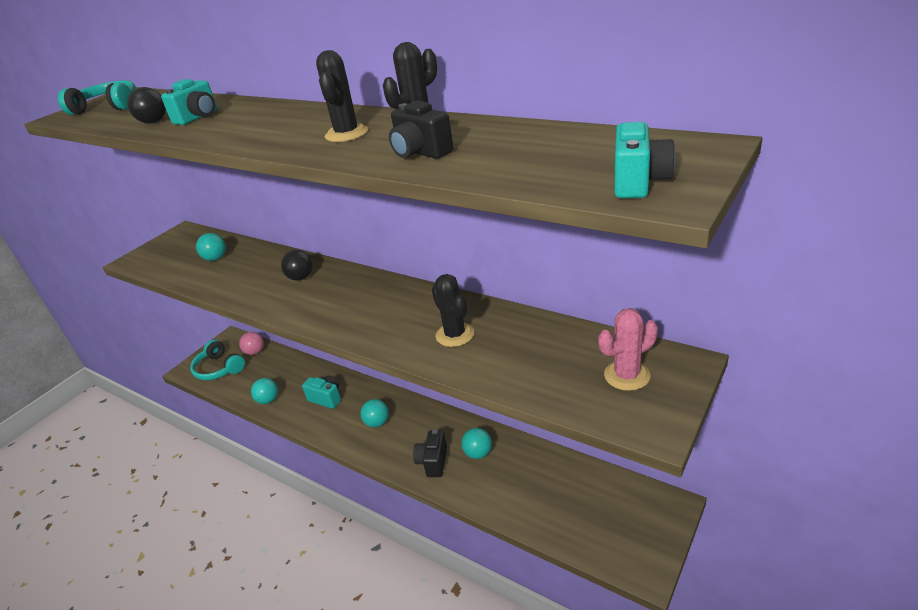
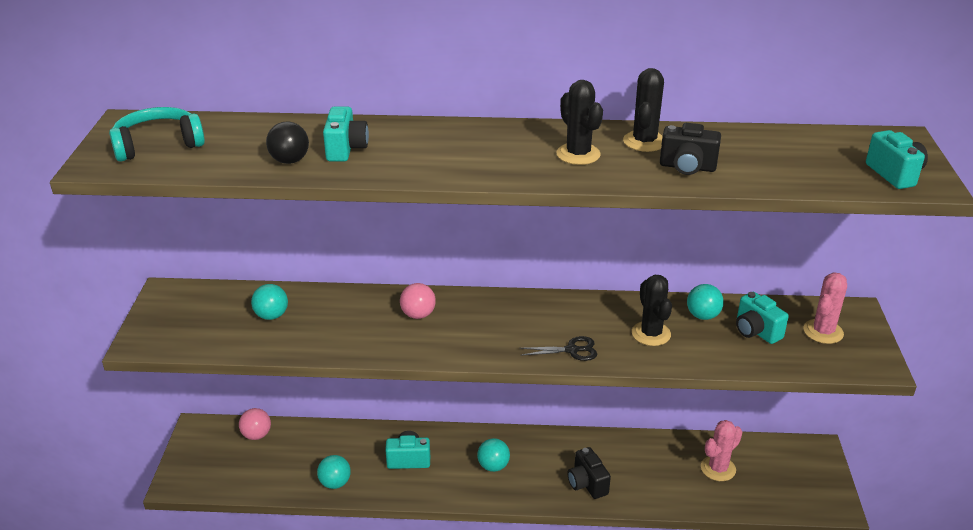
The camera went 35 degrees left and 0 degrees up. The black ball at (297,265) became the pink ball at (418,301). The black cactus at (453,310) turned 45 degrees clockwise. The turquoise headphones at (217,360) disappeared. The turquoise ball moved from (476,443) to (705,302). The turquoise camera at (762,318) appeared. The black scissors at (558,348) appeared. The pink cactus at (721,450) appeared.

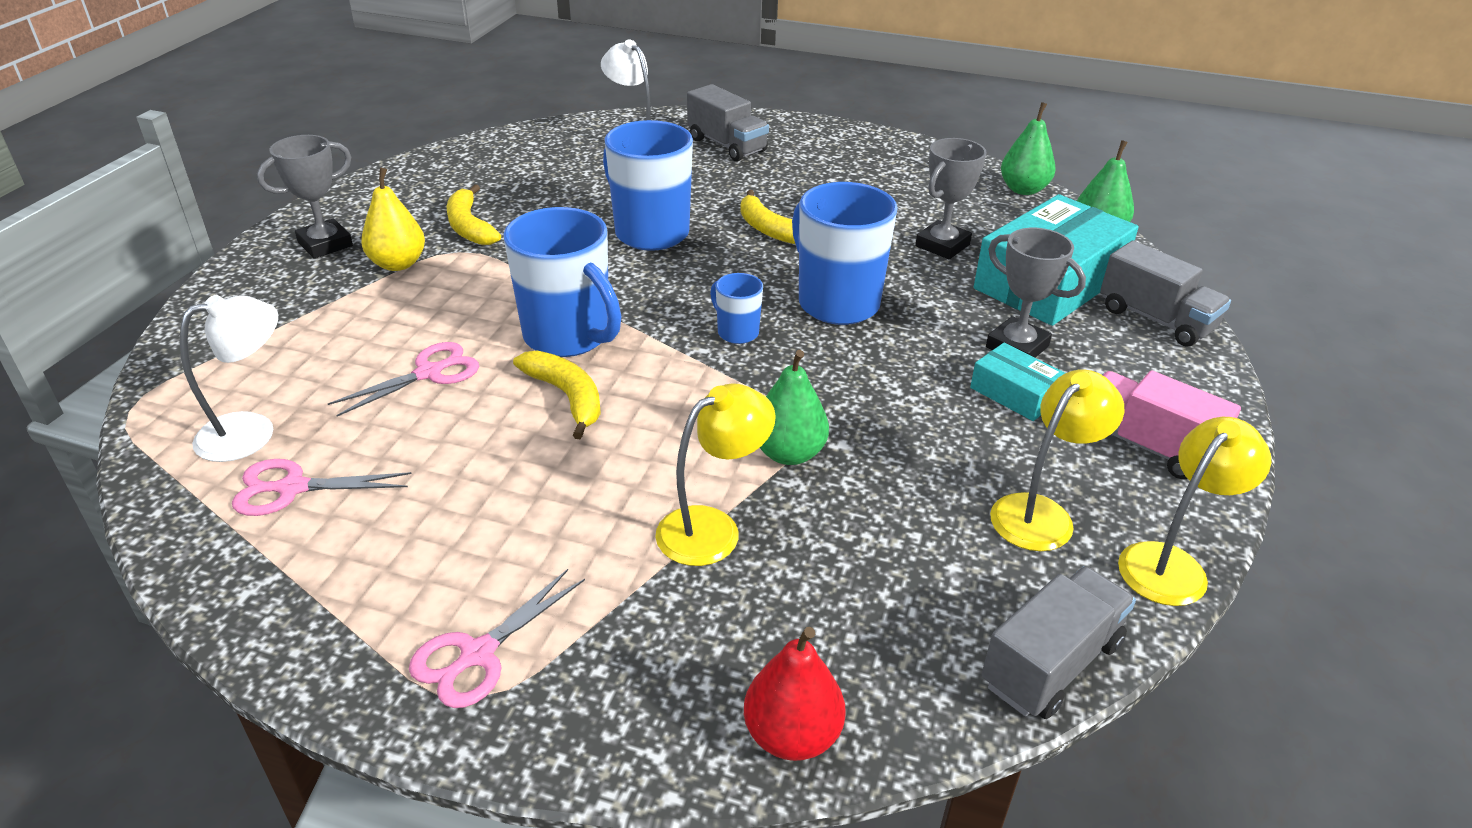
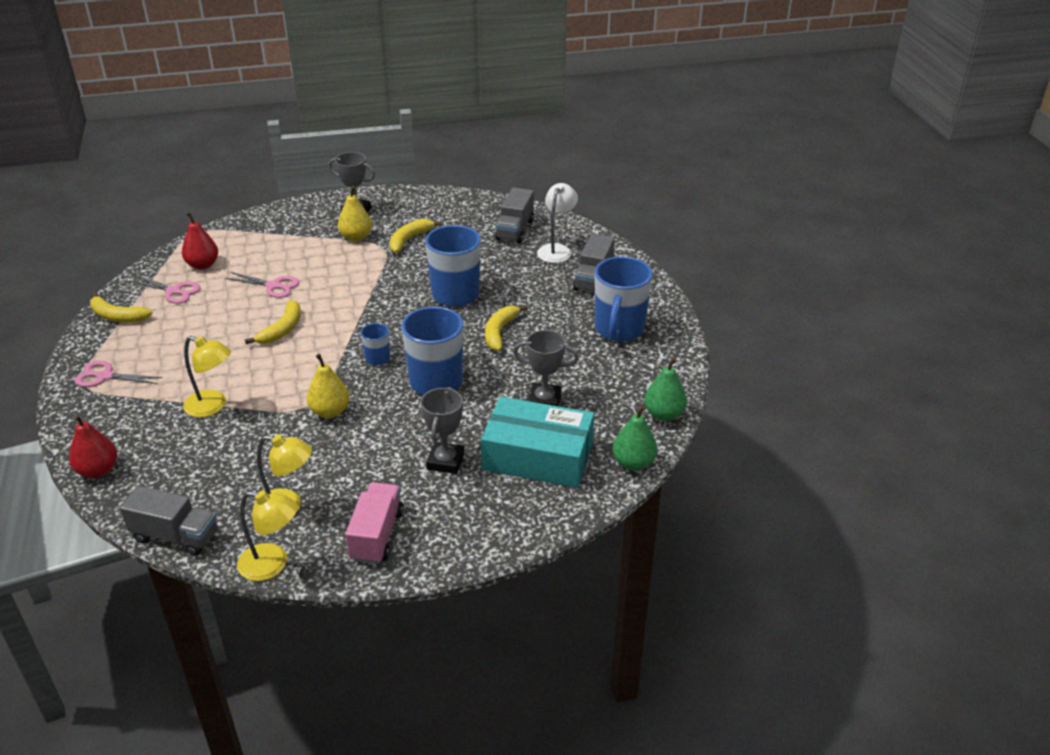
The camera went 60 degrees right and 0 degrees up. The blue mug moved from (562,282) to (624,299). The grey truck moved from (1165,293) to (514,215). The white lamp at (229,378) was replaced by the red pear at (200,241). The turquoise box at (1017,382) disappeared. The green pear at (794,407) disappeared. The pink scissors at (321,487) turned 150 degrees clockwise. The yellow banana at (121,307) appeared. The yellow pear at (328,386) appeared.

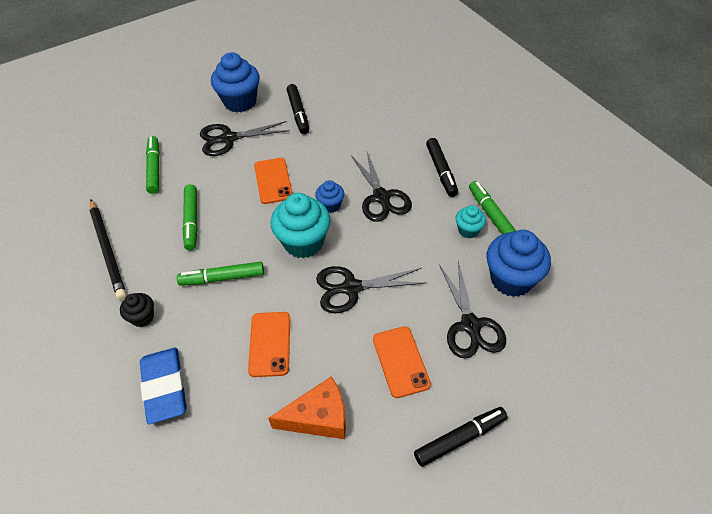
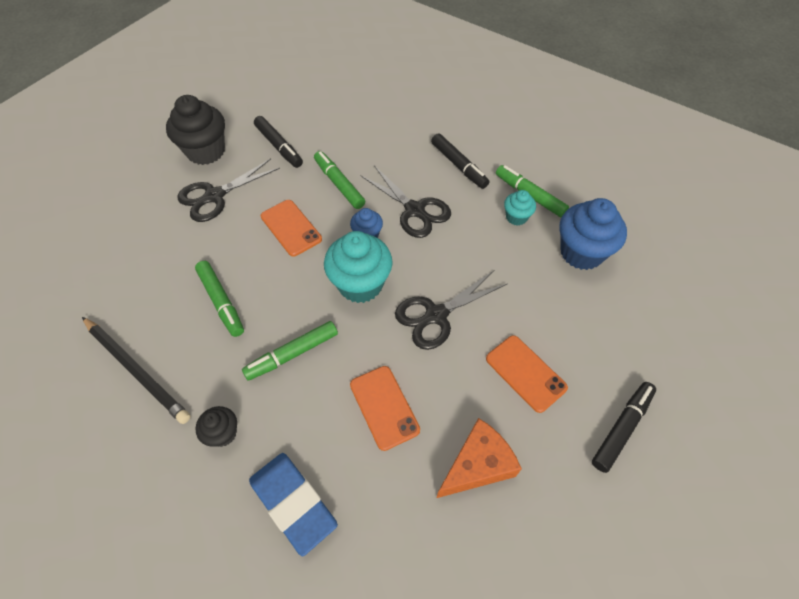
The camera went 25 degrees left and 5 degrees up. The blue cupcake at (235,82) became the black cupcake at (195,130). The green marker moved from (153,165) to (339,180). The black scissors at (472,309) disappeared.

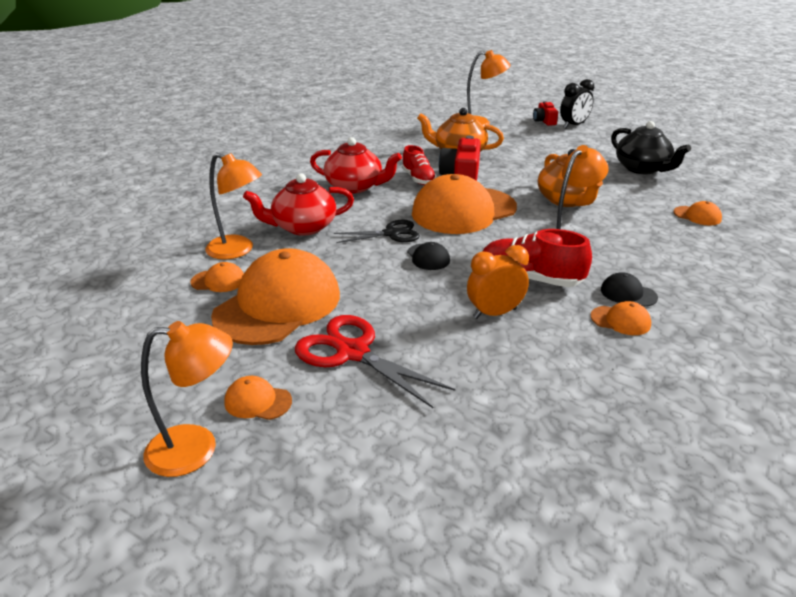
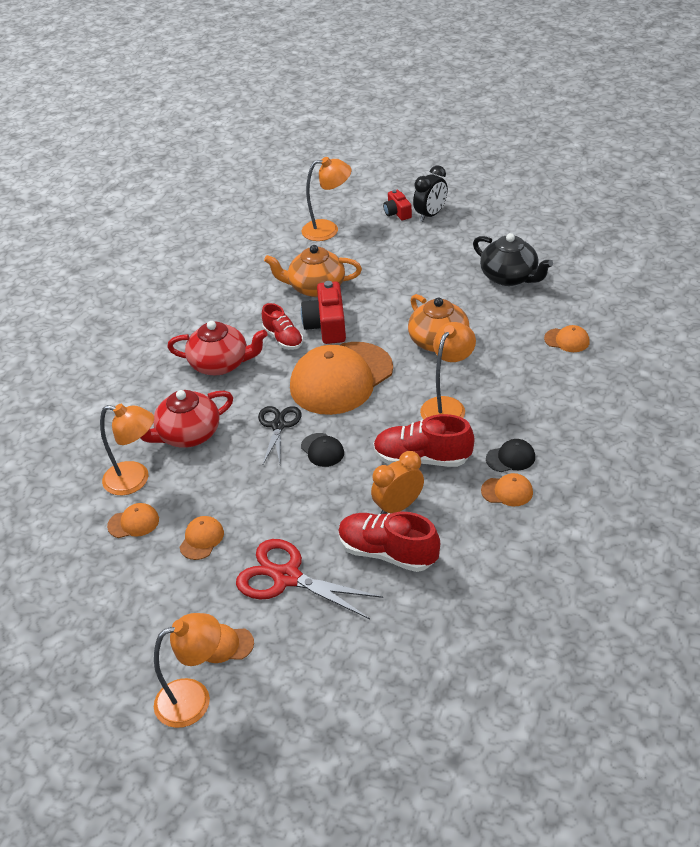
The camera went 10 degrees left and 10 degrees up. The black scissors at (377,231) turned 60 degrees counterclockwise. The orange cap at (275,296) changed to 0.41 times the size. The black cap at (629,289) turned 150 degrees clockwise. The red shoe at (389,542) appeared.

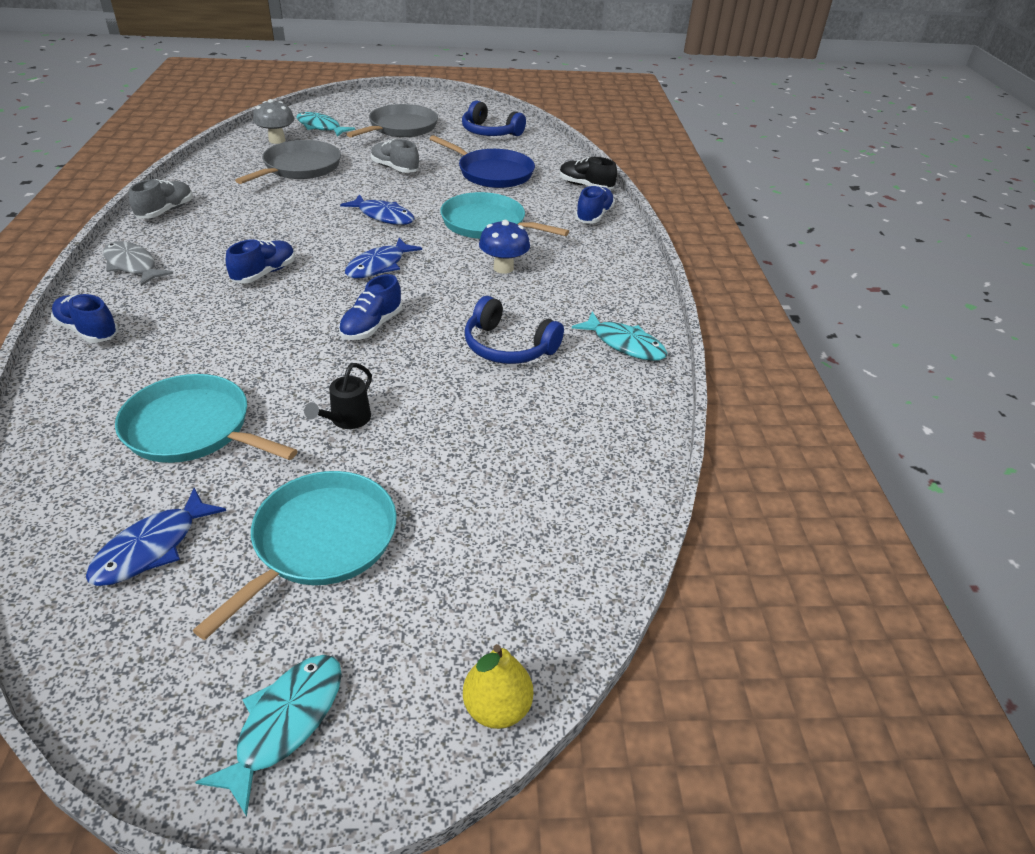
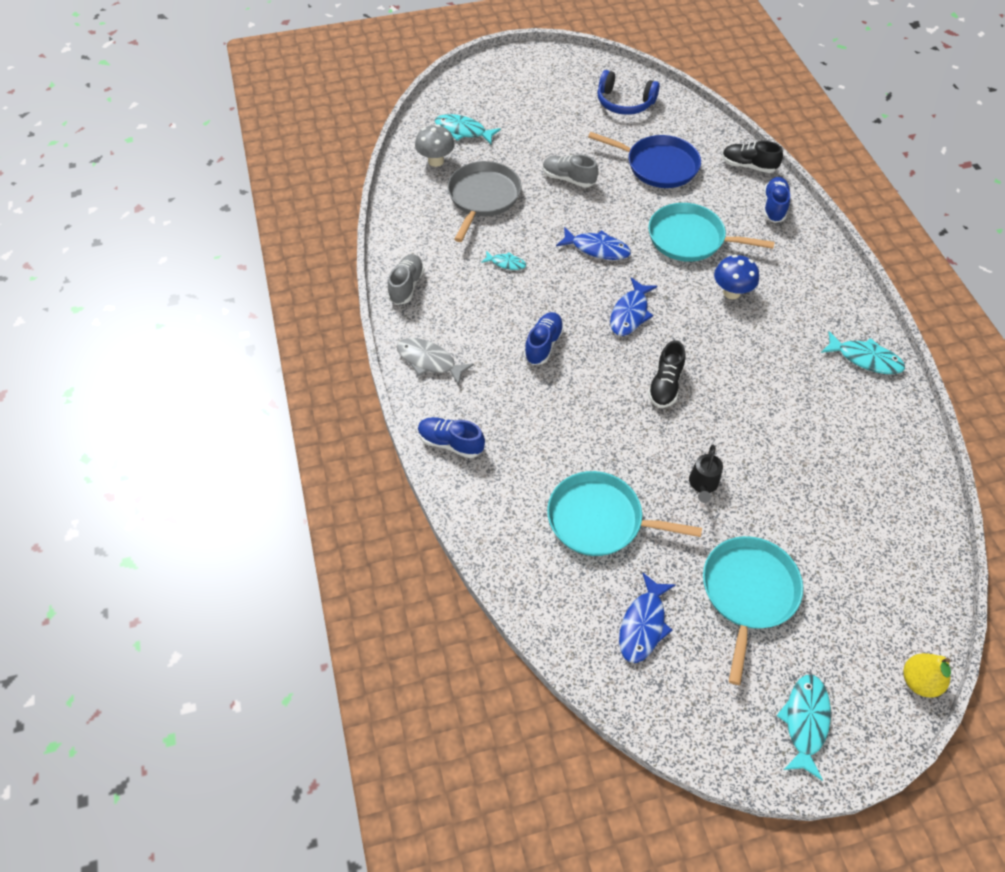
The camera went 10 degrees left and 15 degrees up. The grey pan at (392,120) disappeared. The blue shoe at (370,307) became the black shoe at (667,374). The blue headphones at (514,330) disappeared. The turquoise fish at (503,260) appeared.

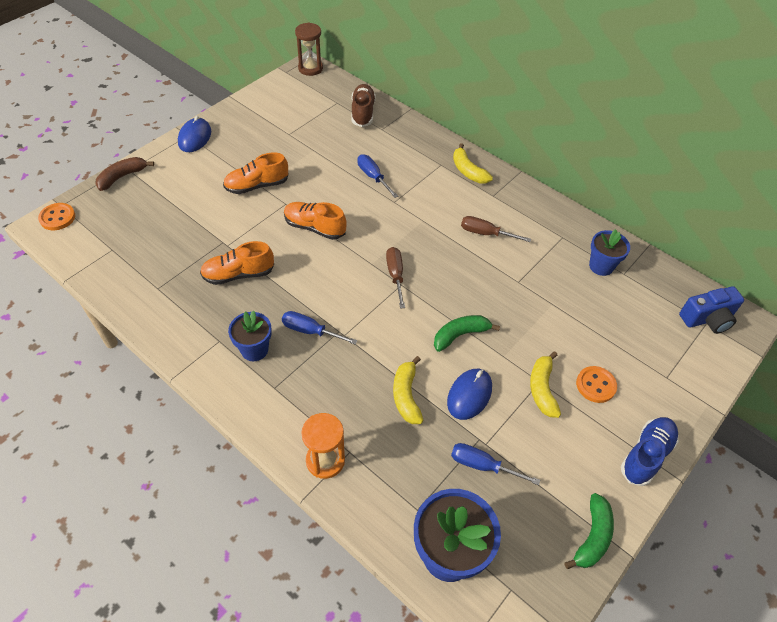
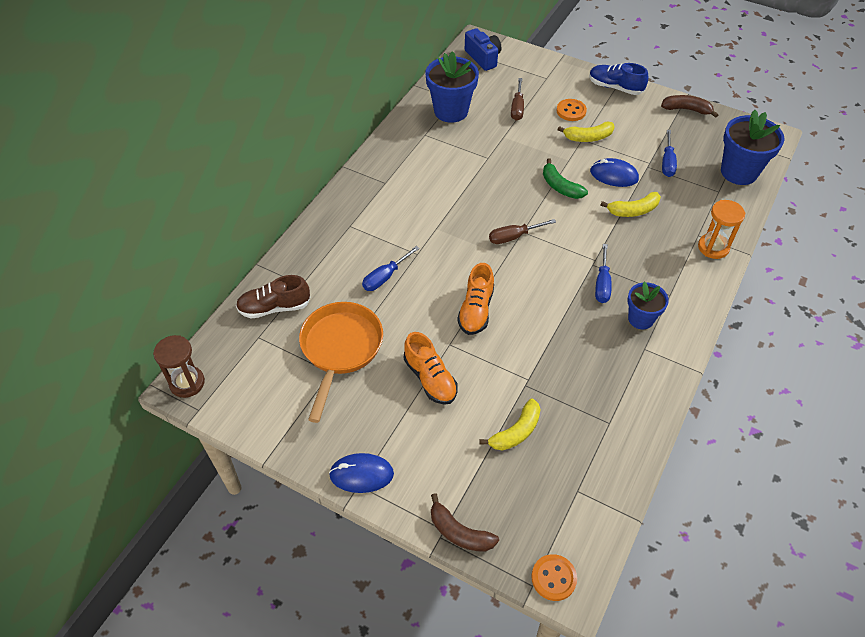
The camera went 100 degrees left and 0 degrees up. The yellow banana moved from (473,163) to (510,424). The brown screwdriver moved from (496,229) to (517,99). The blue flower pot at (609,252) changed to 1.64 times the size. The orange shoe at (237,263) disappeared. The green banana at (589,531) became the brown banana at (689,106). The orange pan at (341,362) appeared.

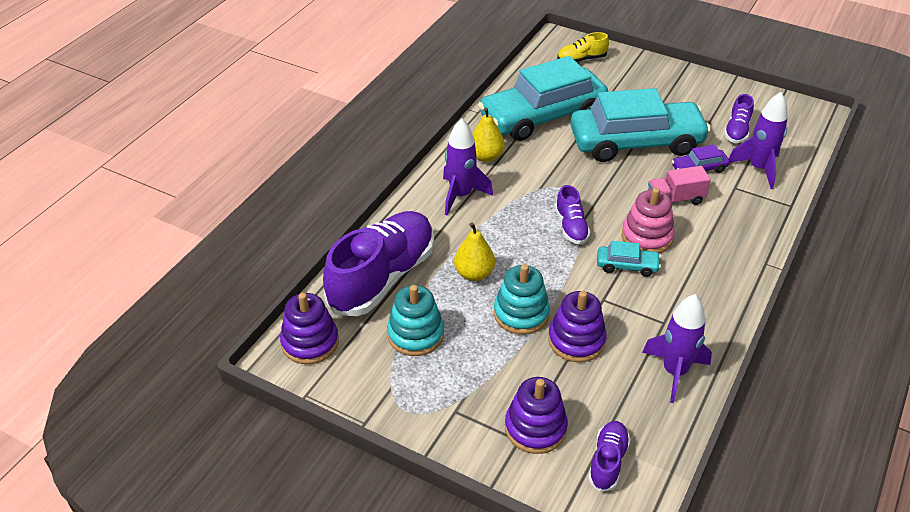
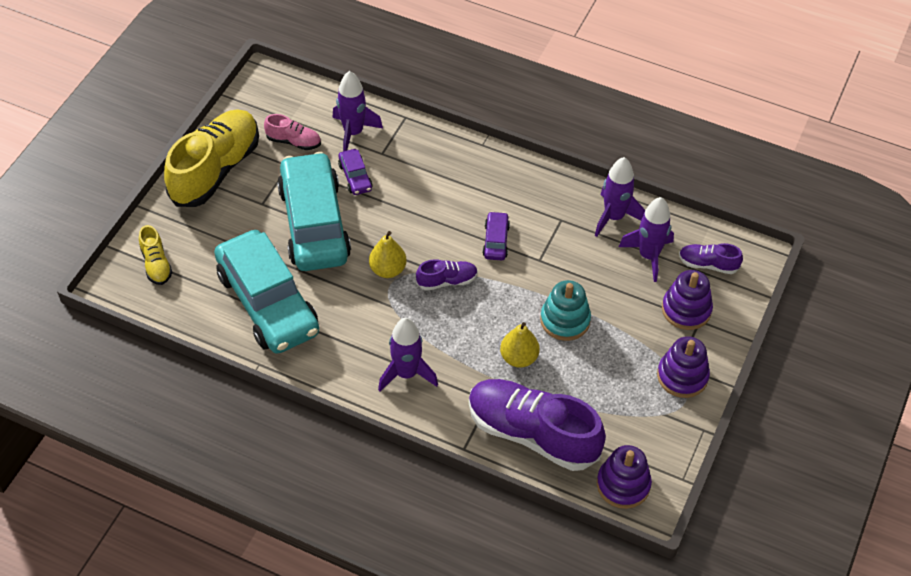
The camera went 95 degrees left and 10 degrees up. The purple shoe at (739,118) became the pink shoe at (292,132). The yellow pear moved from (488,135) to (388,254). The pink truck at (679,185) disappeared. The pink stacking toy at (648,220) disappeared. The turquoise car at (629,259) became the purple car at (496,235). The turquoise stacking toy at (415,320) disappeared. The purple stacking toy moved from (577,326) to (683,367). The yellow shoe at (211,158) appeared. The purple rocket at (646,239) appeared.

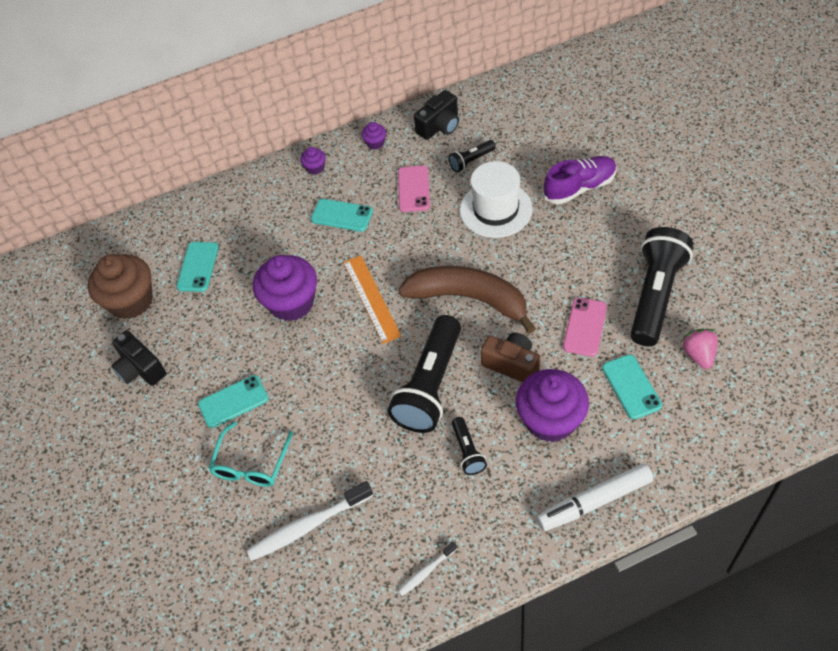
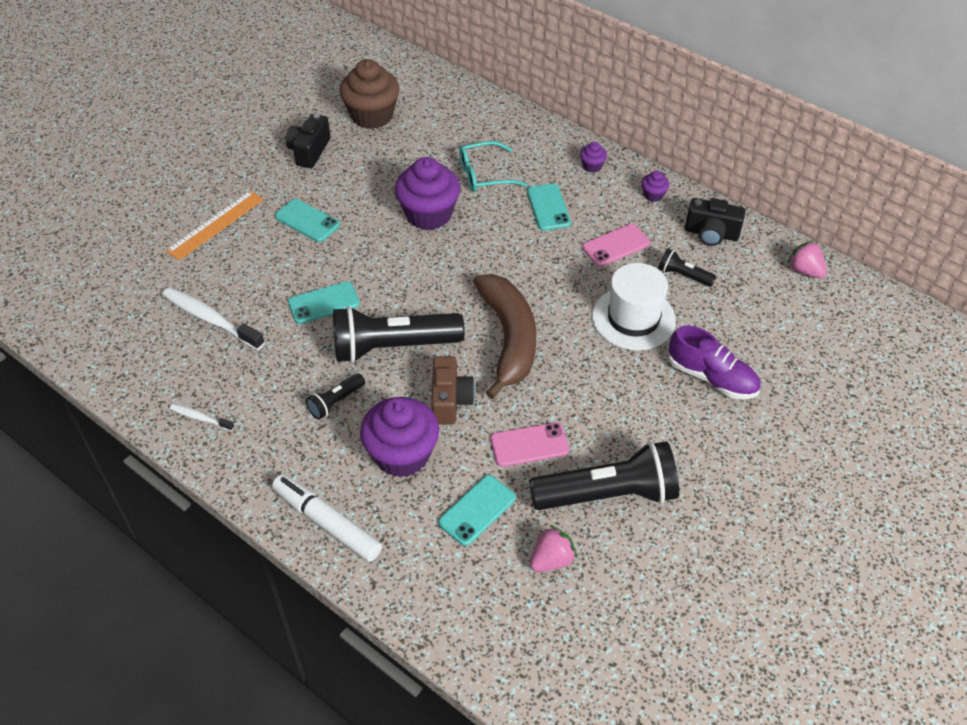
The camera went 55 degrees right and 5 degrees down. The turquoise phone moved from (197,267) to (324,302). The orange ruler moved from (372,299) to (215,225). The turquoise glasses moved from (251,454) to (493,166). The pink strawberry at (807,259) appeared.

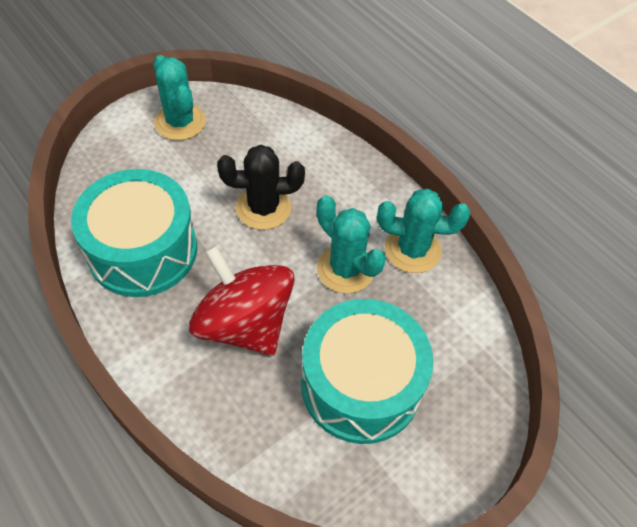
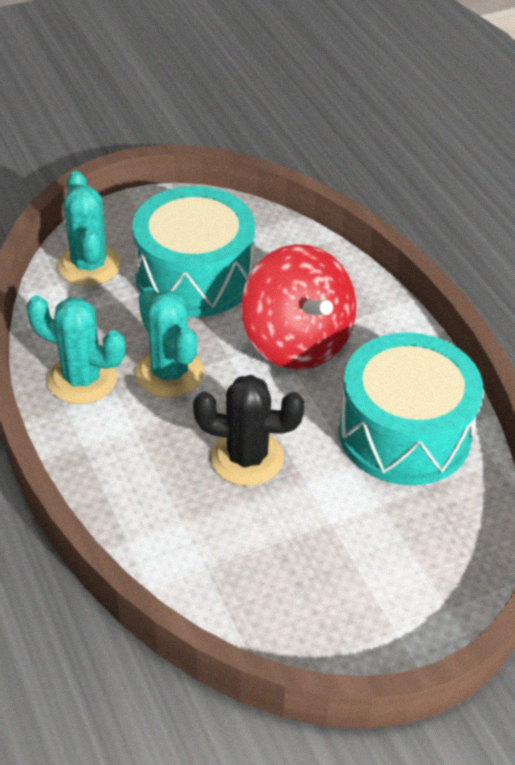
The camera went 165 degrees left and 10 degrees down. The turquoise cactus moved from (179,97) to (89,228).

